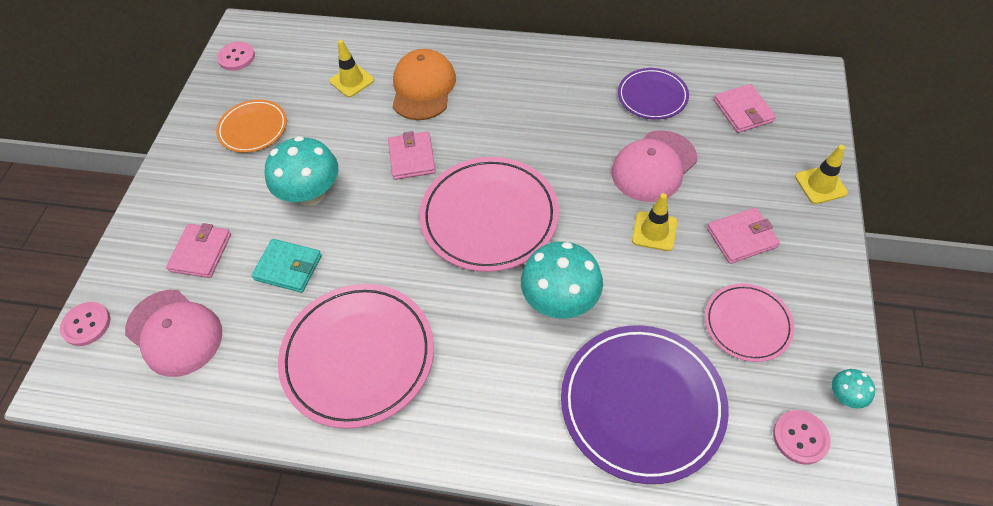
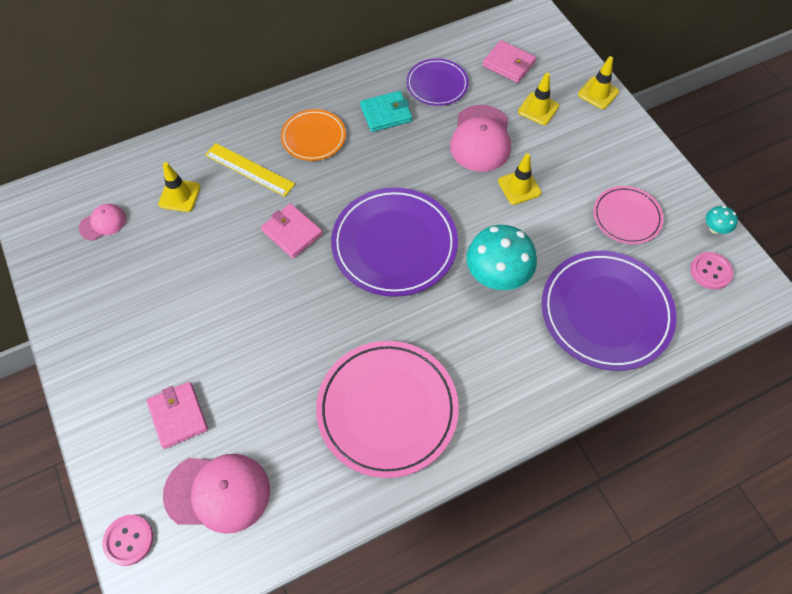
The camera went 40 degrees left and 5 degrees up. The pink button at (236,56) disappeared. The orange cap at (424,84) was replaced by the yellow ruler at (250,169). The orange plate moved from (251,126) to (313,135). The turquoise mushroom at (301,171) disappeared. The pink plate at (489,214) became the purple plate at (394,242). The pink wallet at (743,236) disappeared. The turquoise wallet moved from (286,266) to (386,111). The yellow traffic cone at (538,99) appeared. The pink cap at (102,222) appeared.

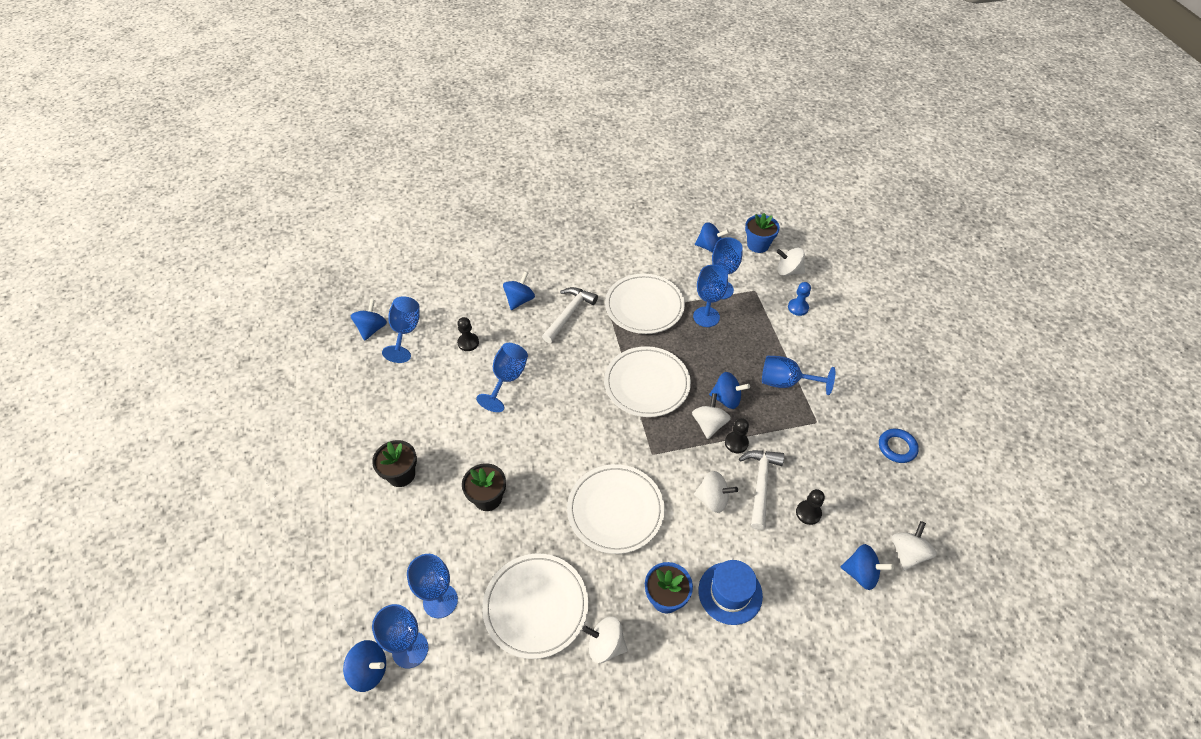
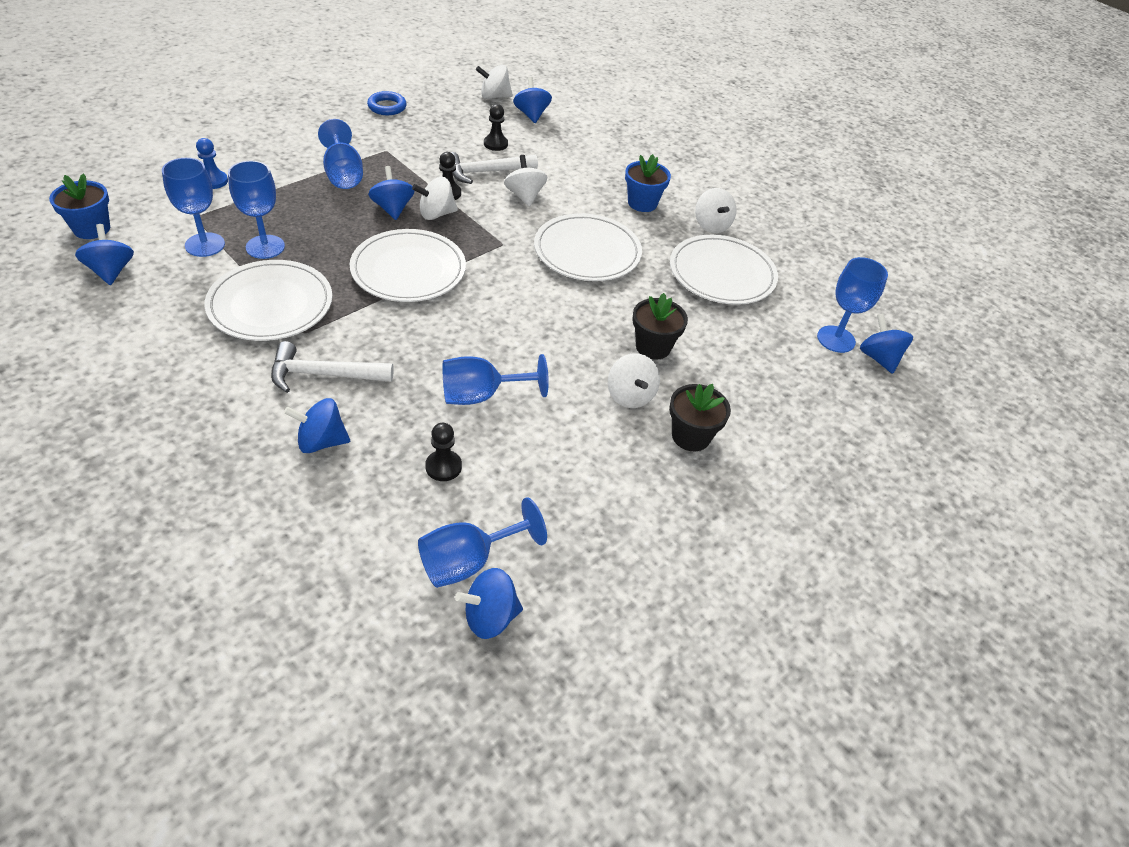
The camera went 125 degrees left and 5 degrees down. The white spinning top moved from (790,262) to (634,380). The blue goblet at (432,586) disappeared. The blue hat at (730,592) disappeared.

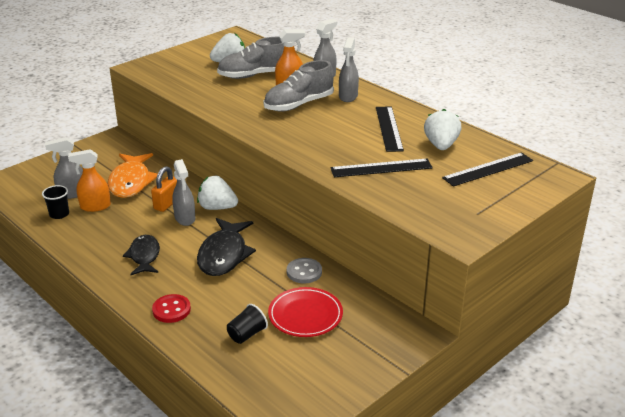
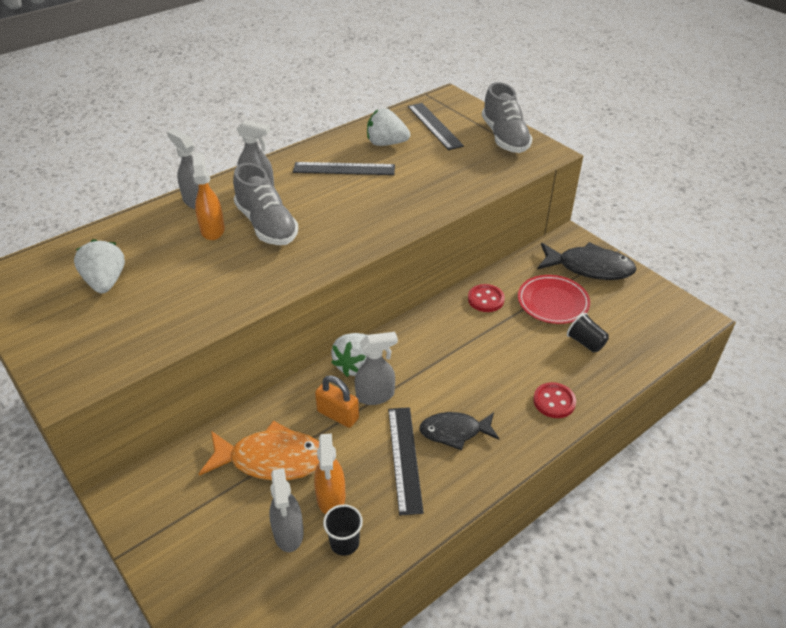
The camera went 85 degrees left and 10 degrees up. The grey shoe moved from (250,58) to (507,117). The black ruler moved from (381,168) to (406,461). The black fish moved from (226,247) to (586,261). The grey button at (304,270) became the red button at (486,298).

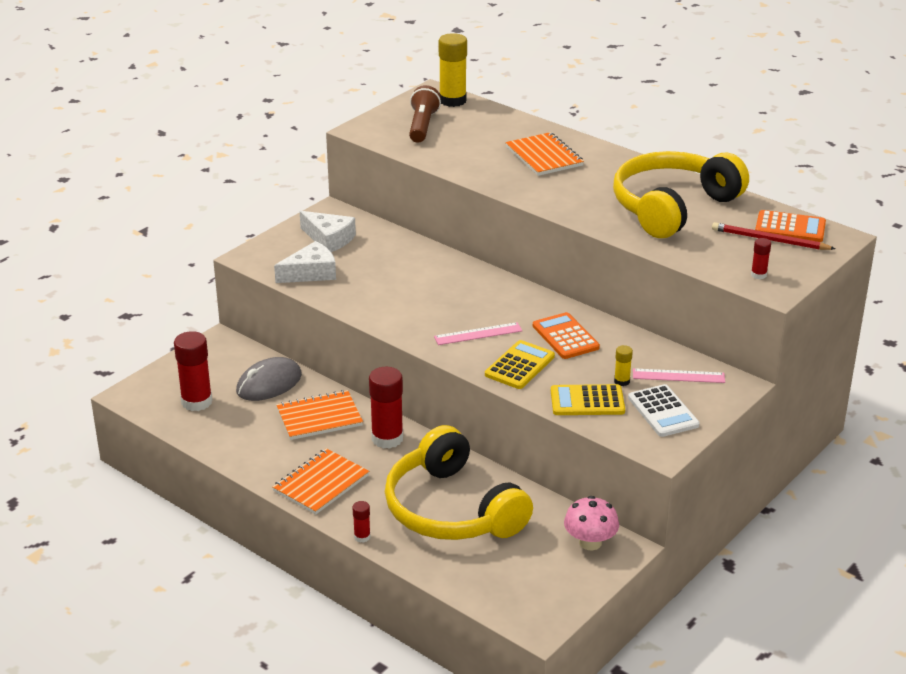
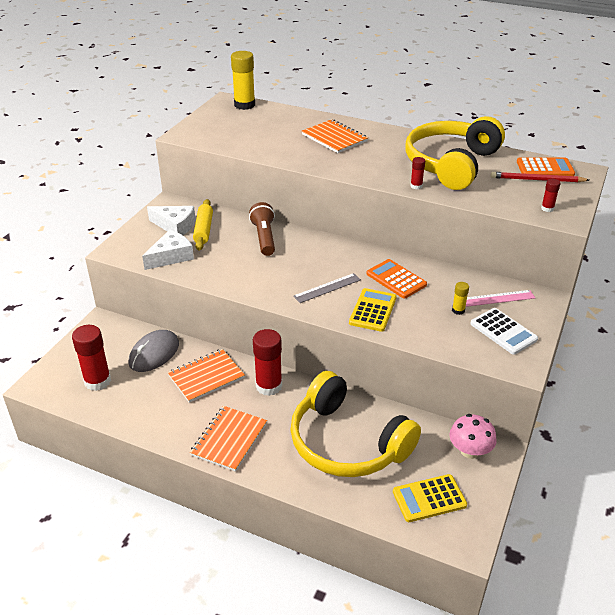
The camera went 15 degrees left and 5 degrees up. The brown flashlight moved from (425,114) to (262,229). The pink ruler at (478,333) became the grey ruler at (327,288). The yellow calculator moved from (588,399) to (430,498). The red glue stick moved from (361,522) to (417,173). The yellow rolling pin at (203,225) appeared.

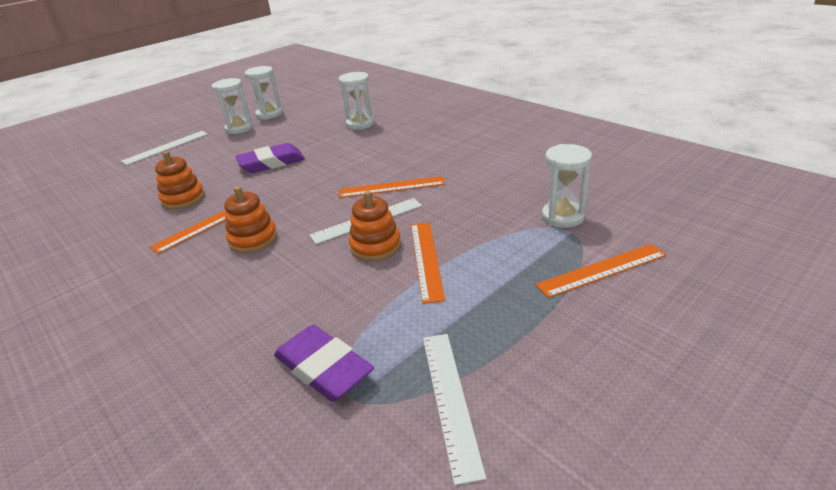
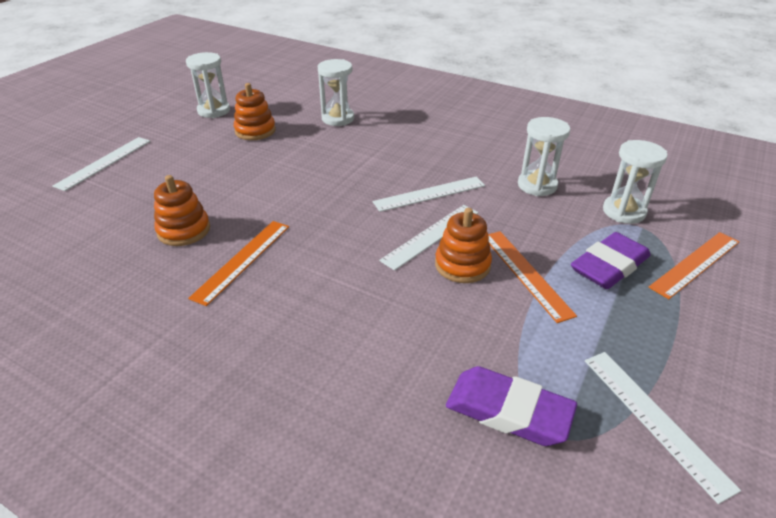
The camera went 20 degrees left and 5 degrees up. The white hourglass moved from (232,106) to (544,156). The purple eraser moved from (270,158) to (611,260). The orange ruler at (392,187) became the white ruler at (429,194). The orange stacking toy moved from (251,219) to (255,111).

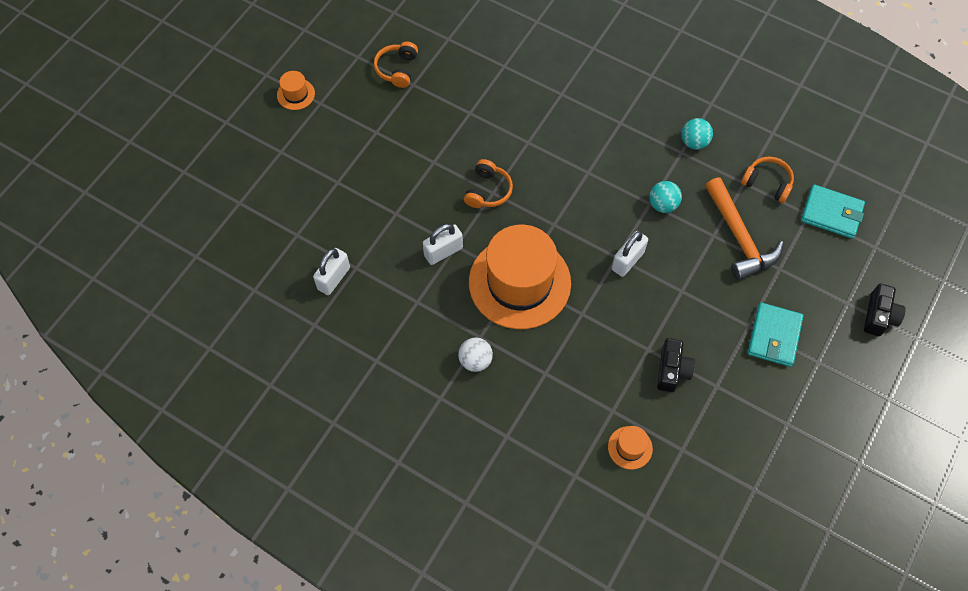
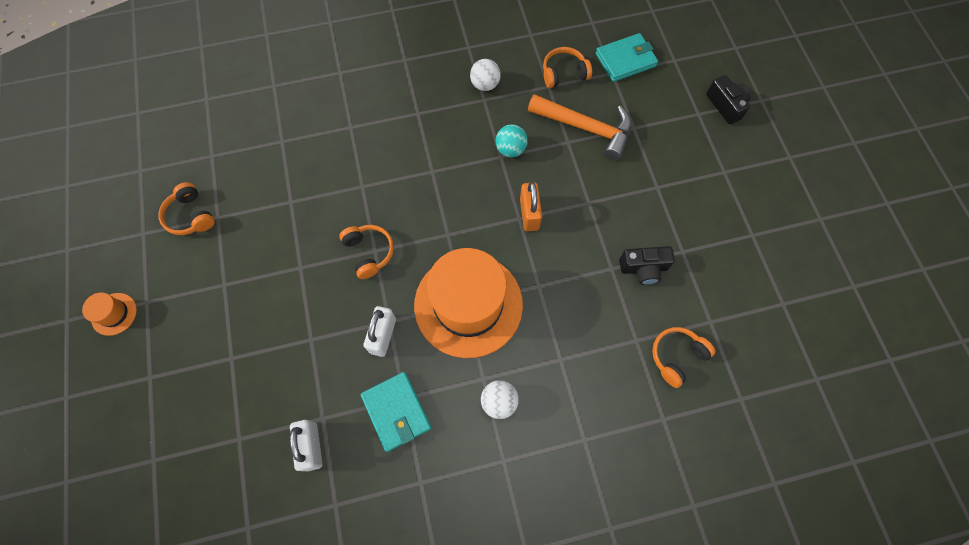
The camera went 45 degrees left and 5 degrees up. The turquoise ball at (697,134) became the white ball at (485,75). The white padlock at (630,254) became the orange padlock at (531,206). The turquoise wallet moved from (775,335) to (396,412). The black camera at (676,365) turned 120 degrees clockwise. The orange hat at (630,448) was replaced by the orange headphones at (683,357).

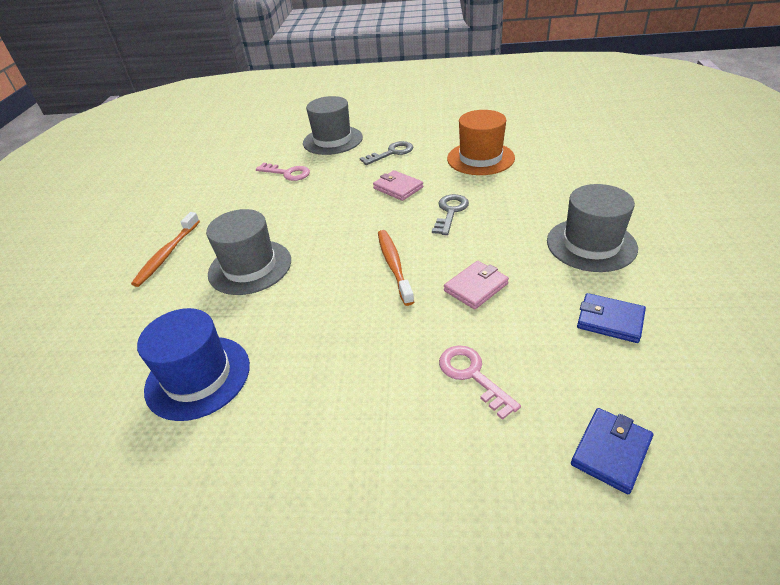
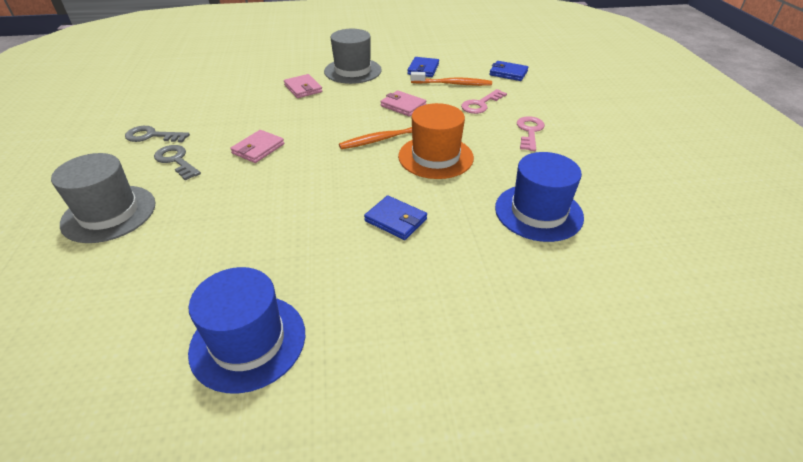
The camera went 105 degrees left and 0 degrees up. The orange hat moved from (481,142) to (436,141). The pink key moved from (283,172) to (531,133). The grey key moved from (450,214) to (157,134). The grey hat at (248,252) was replaced by the blue wallet at (395,217). The orange toothbrush moved from (165,249) to (451,79). The pink wallet at (303,86) appeared. The blue hat at (246,330) appeared.

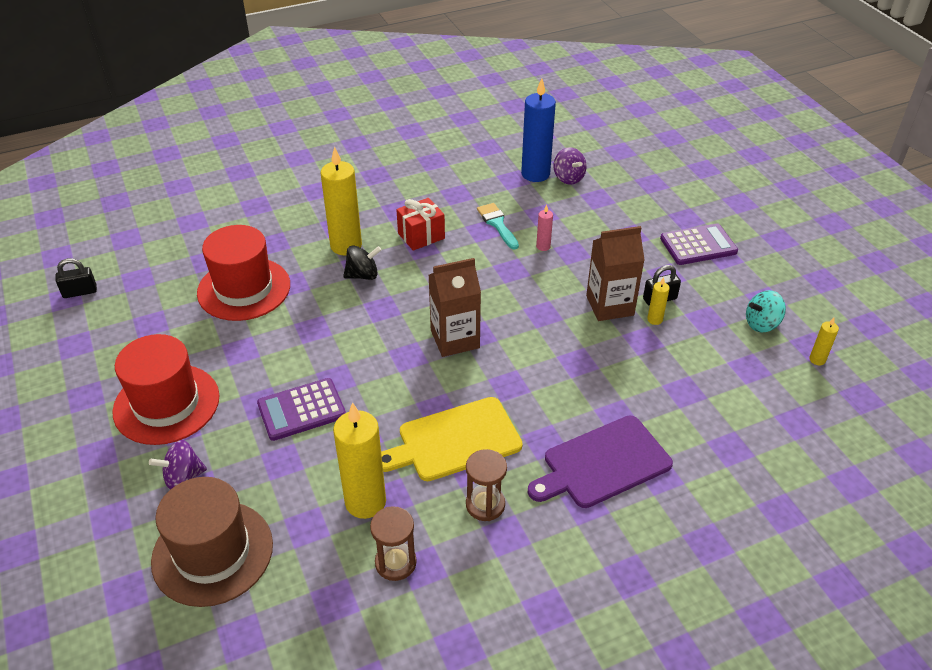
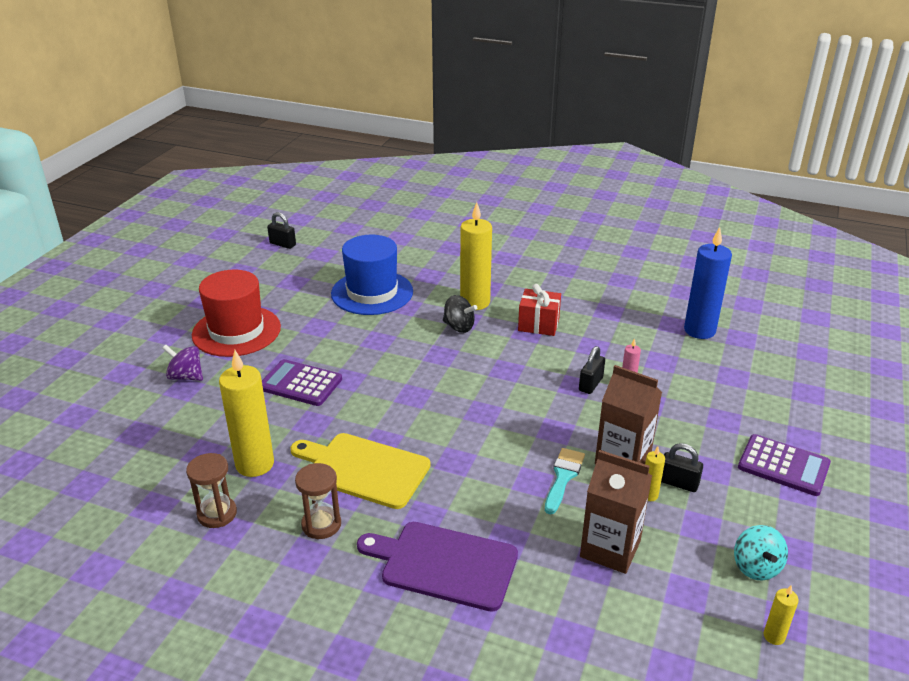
The camera went 45 degrees right and 10 degrees down. The purple spinning top at (570,166) disappeared. The turquoise brush moved from (498,226) to (565,481). The red hat at (243,273) became the blue hat at (372,275). The brown carton moved from (454,307) to (616,512). The turquoise spinning top at (766,311) turned 120 degrees counterclockwise. The brown hat at (212,542) disappeared. The black padlock at (592,370) appeared.

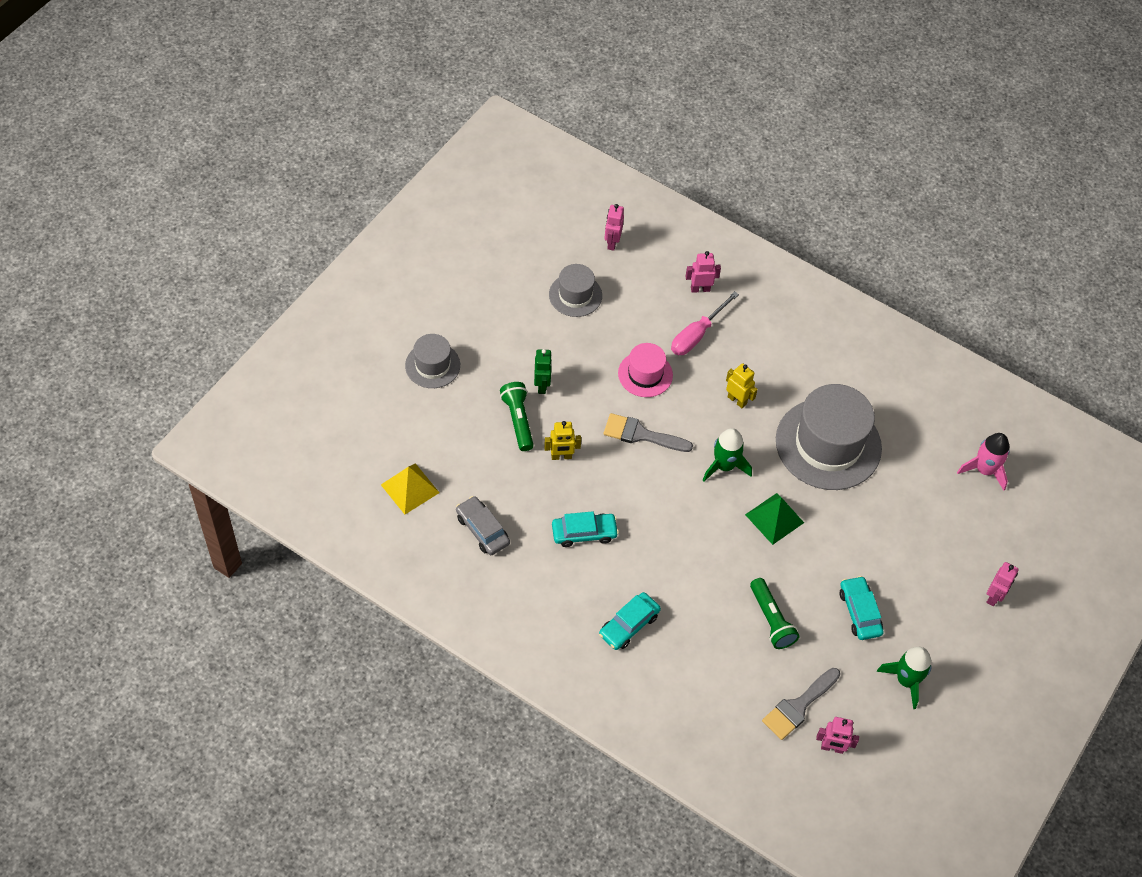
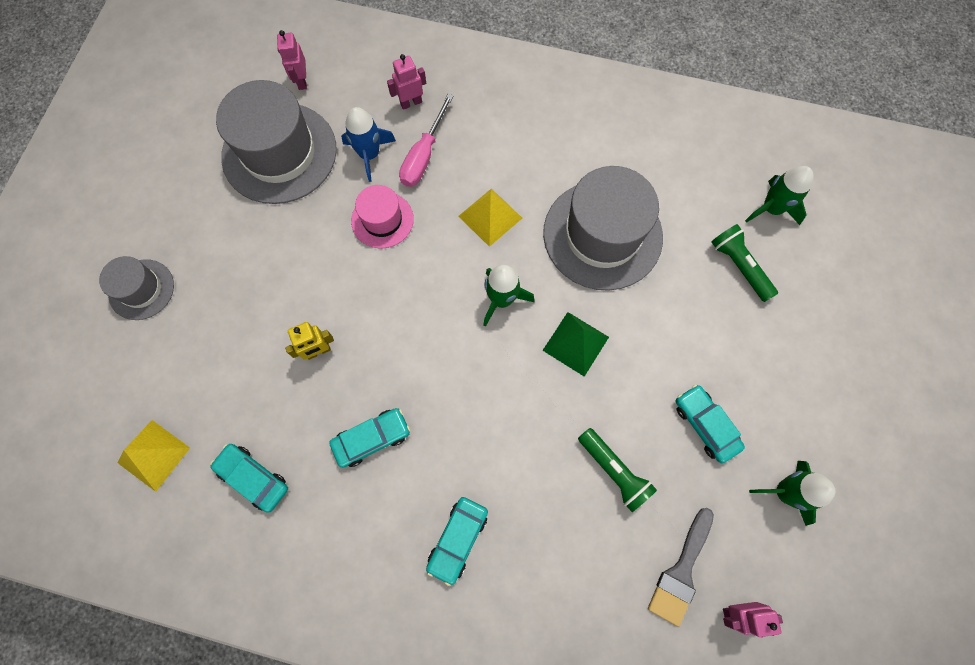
The camera went 15 degrees left and 15 degrees up. The grey hat at (575,290) changed to 1.90 times the size. The green robot at (543,371) disappeared. The yellow robot at (742,385) was replaced by the yellow pyramid at (490,217). The green flashlight moved from (517,416) to (744,263). The grey brush at (648,432) disappeared. The pink rocket at (983,461) became the green rocket at (779,195). The grey car at (483,525) became the turquoise car at (249,478). The pink robot at (1002,584) disappeared. The blue rocket at (368,144) appeared.

